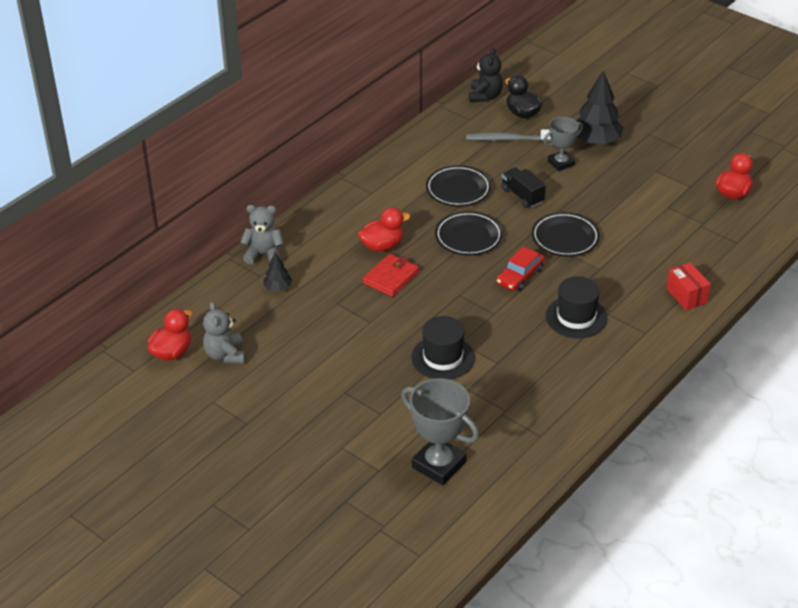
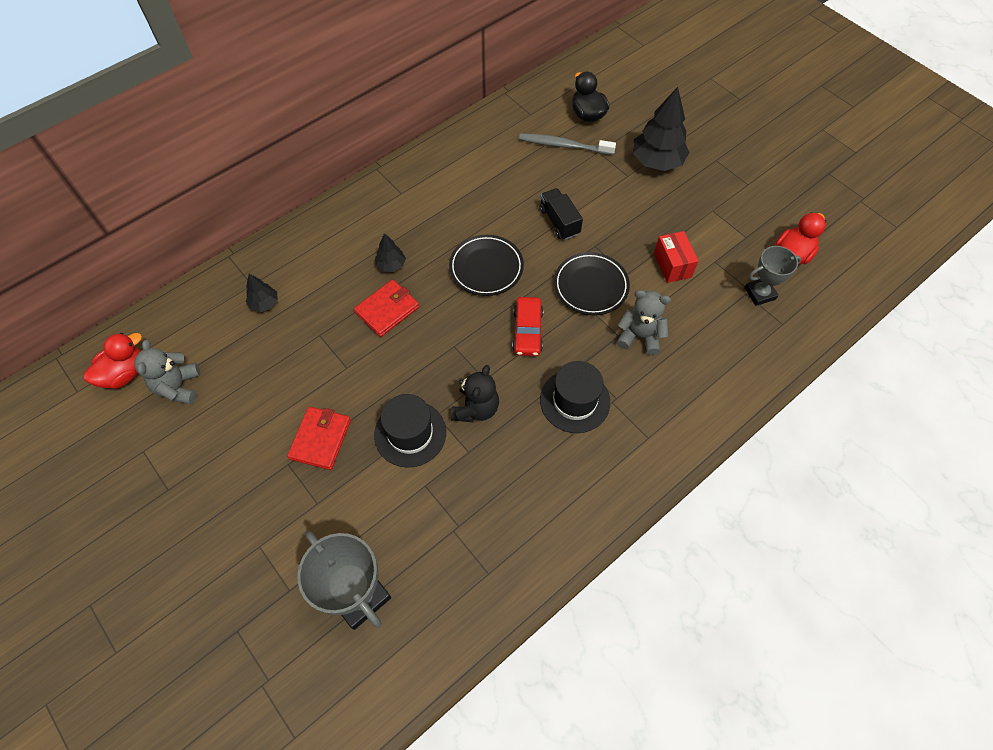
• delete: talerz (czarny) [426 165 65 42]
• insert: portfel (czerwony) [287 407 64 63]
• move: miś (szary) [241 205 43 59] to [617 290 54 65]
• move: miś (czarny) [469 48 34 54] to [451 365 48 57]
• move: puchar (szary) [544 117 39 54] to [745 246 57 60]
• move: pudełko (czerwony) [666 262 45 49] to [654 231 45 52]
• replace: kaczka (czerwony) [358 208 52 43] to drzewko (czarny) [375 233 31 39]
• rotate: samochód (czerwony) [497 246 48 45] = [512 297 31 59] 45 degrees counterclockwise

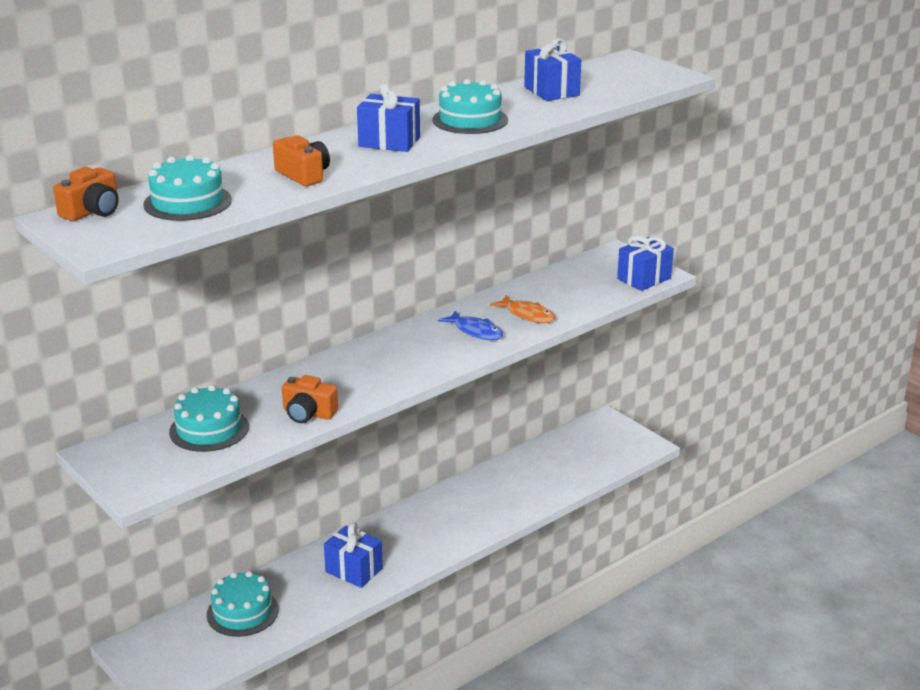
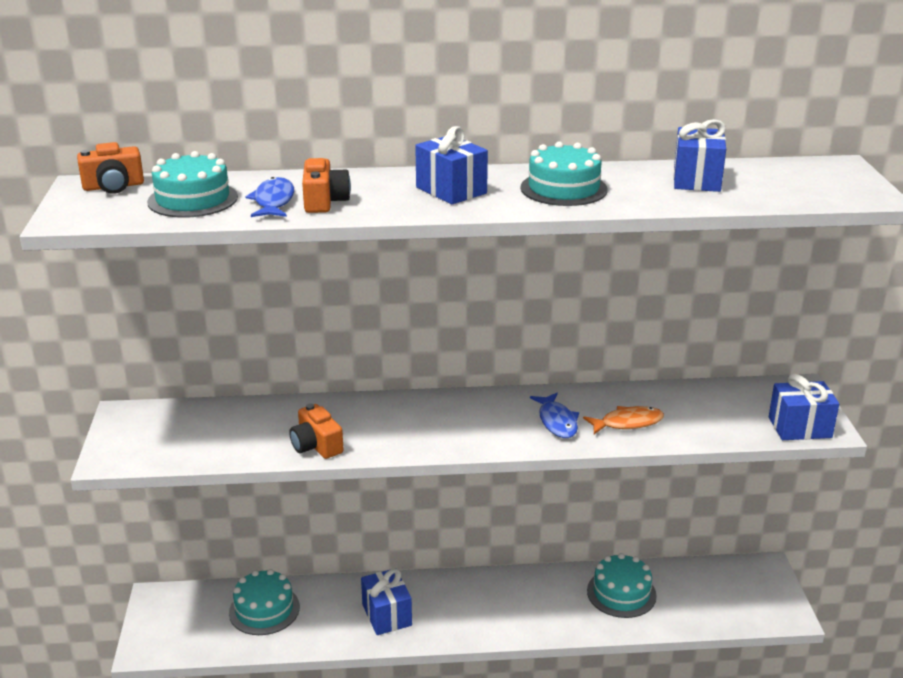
• insert: ryba (niebieski) [246 177 48 40]
• move: tort (turkusowy) [169 385 80 67] to [587 553 70 65]
• rotate: ryba (pomarańczowy) [490 295 65 28] = [583 406 81 28] 90 degrees counterclockwise

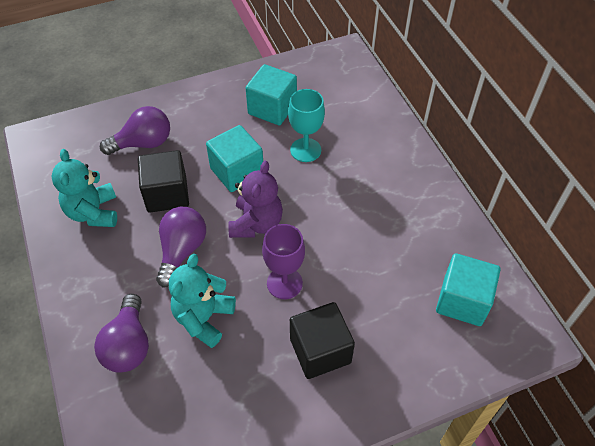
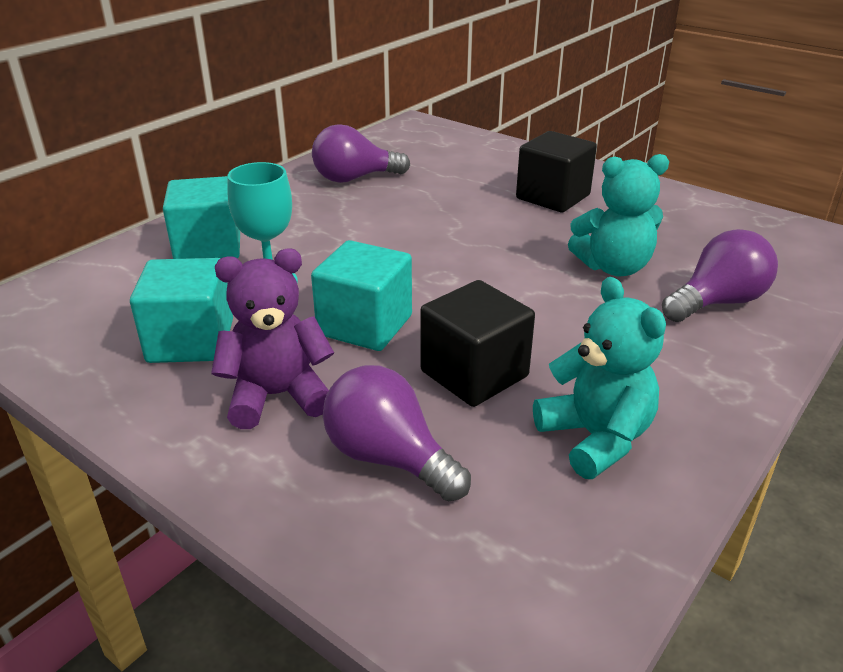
• delete: kielich (fioletowy) [262 224 43 75]
• move: żarówka (fioletowy) [156 207 50 81] to [312 124 98 59]
• move: miś (fioletowy) [228 161 55 77] to [211 249 123 180]
• move: sześcian (turkusowy) [436 253 65 73] to [163 176 77 83]
• rotate: miś (turkusowy) [51 149 66 78] = [533 277 133 202] 75 degrees counterclockwise

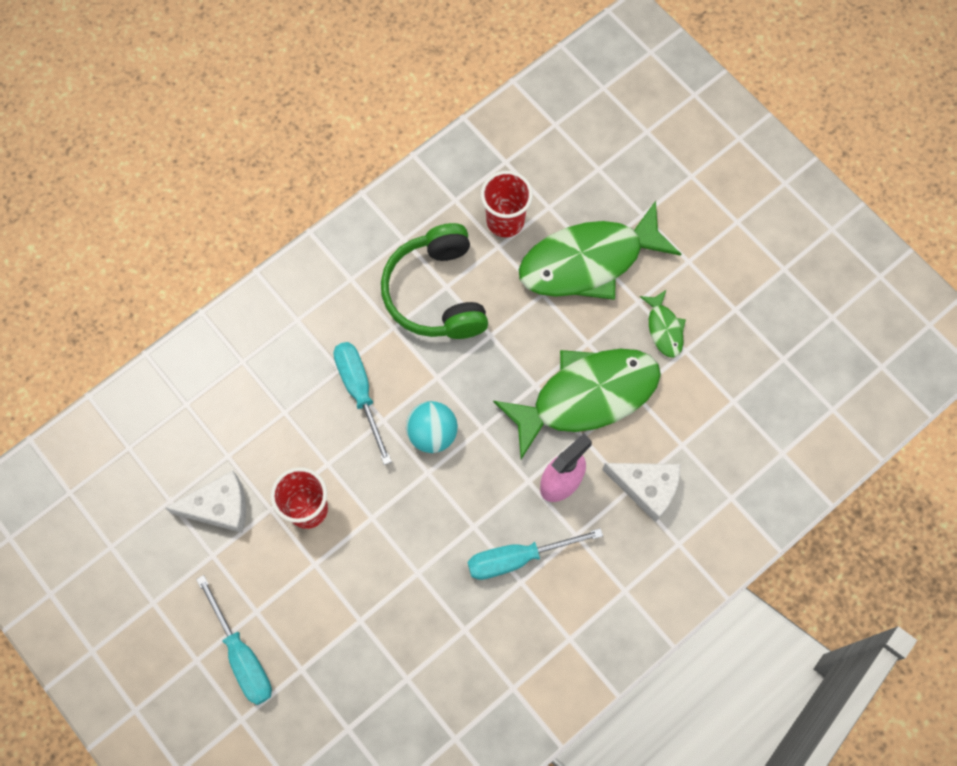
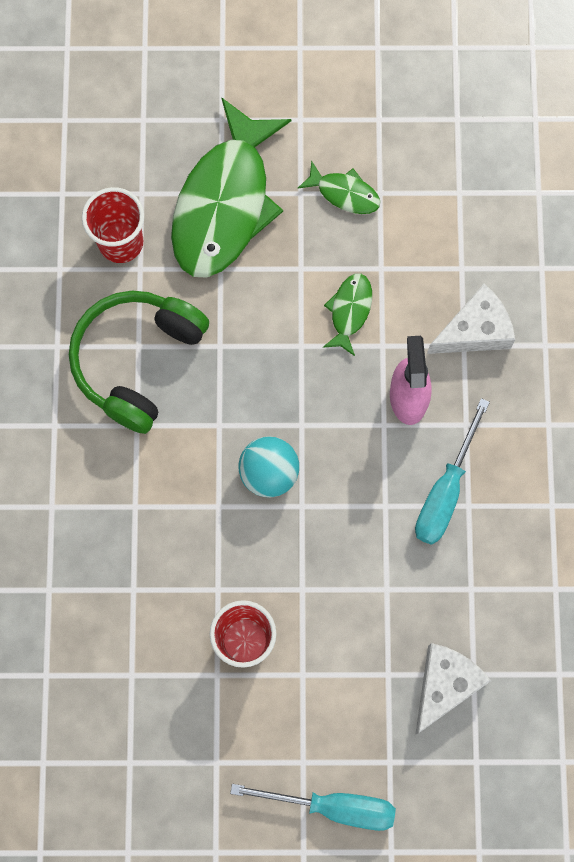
• delete: śrubokręt (turkusowy) [333 342 59 123]
• move: ser (biały) [165 470 81 63] to [415 643 76 92]
• rotate: słuchawki (zielony) [381 223 107 116] = [69 291 140 143] 90 degrees clockwise
• resize: ryba (zielony) [493 349 168 110] = [323 274 49 82] x0.44

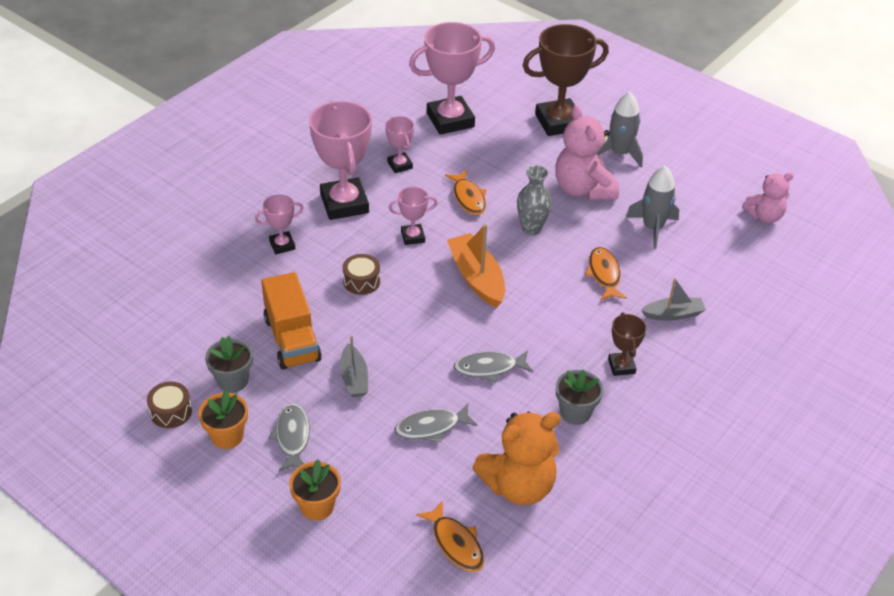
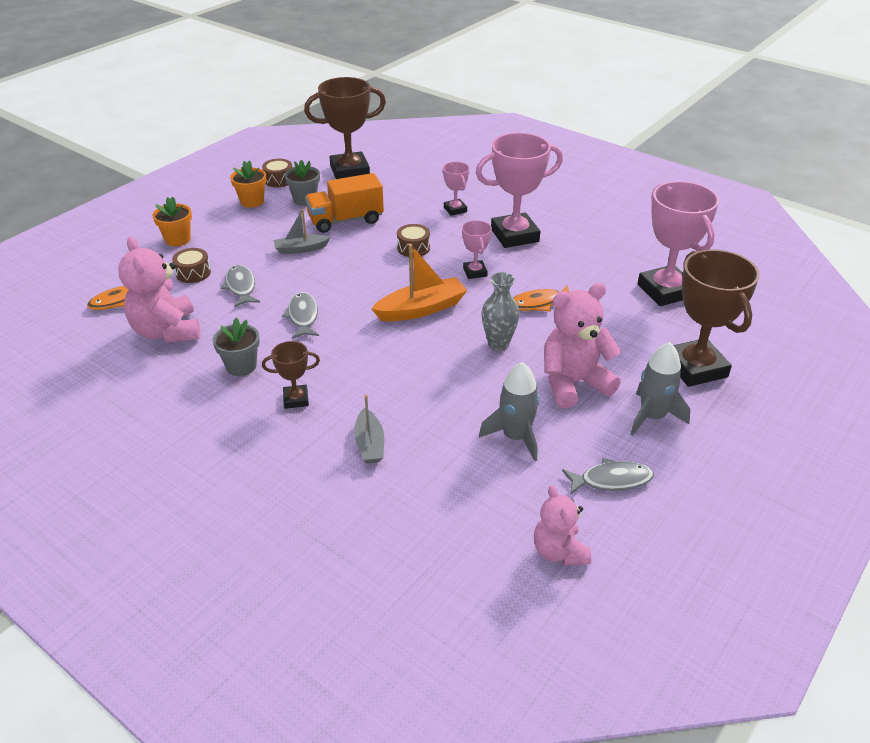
• delete: puchar (różowy) [385 116 29 57]
• delete: ryba (pomarańczowy) [585 247 42 53]
• insert: bęben (brązowy) [172 248 39 35]
• insert: puchar (brązowy) [304 77 82 102]
• move: ryba (szary) [268 403 42 69] to [562 458 92 37]
• recolor: miś (pomarańczowy) [472 412 89 93] to miś (różowy) [118 236 82 107]

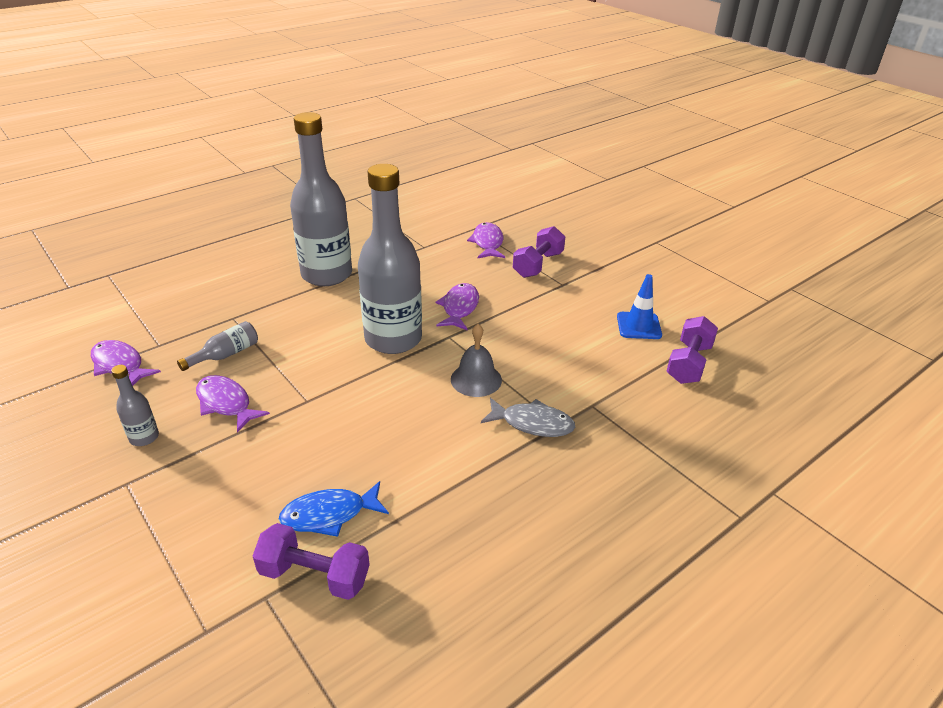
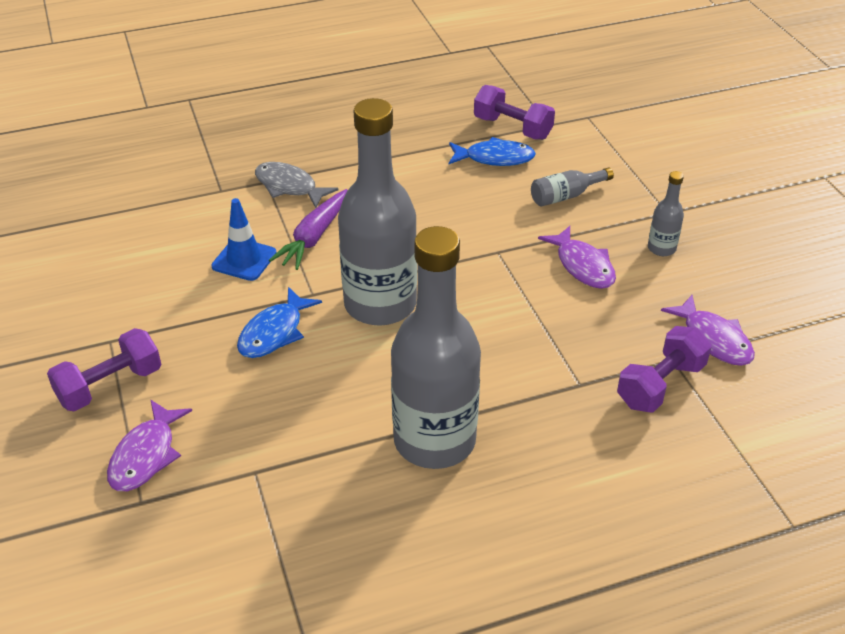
• move: butelka (szary) [177 321 81 50] to [531 167 83 39]
• move: pachołek (niebieski) [617 274 45 65] to [211 198 65 83]
• move: hantel (fioletowy) [666 316 52 68] to [617 326 94 87]
• replace: dzwonek (szary) [451 324 51 73] to marchewka (fioletowy) [269 189 79 81]
• recolor: ryba (fioletowy) [436 283 43 48] to ryba (niebieski) [237 287 85 71]

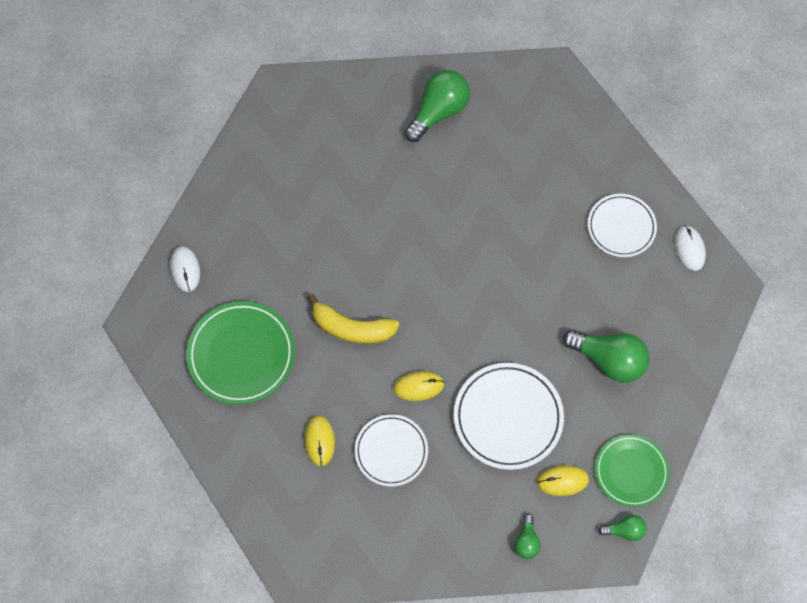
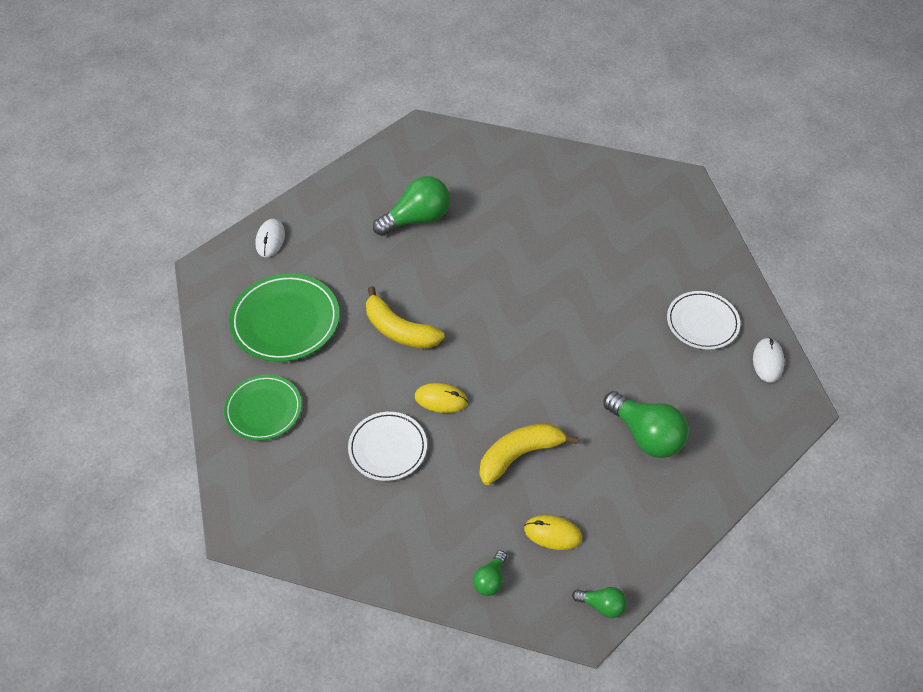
• delete: myszka (żółty) [305 416 30 50]
• move: żarówka (zielony) [404 70 66 72] to [373 176 77 60]
• move: talerz (zielony) [595 434 74 73] to [224 375 78 66]
• replace: talerz (biały) [454 363 110 107] to banan (żółty) [480 423 98 62]

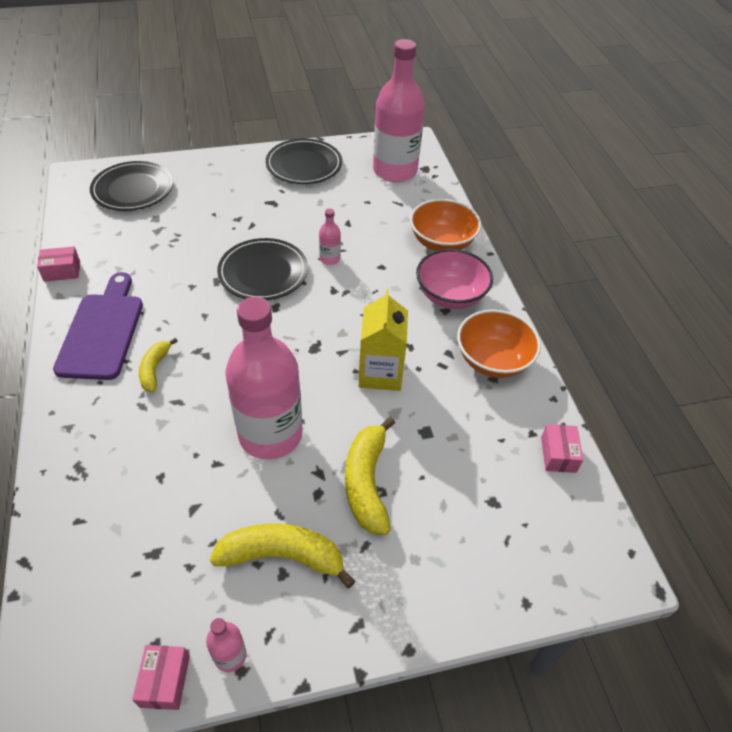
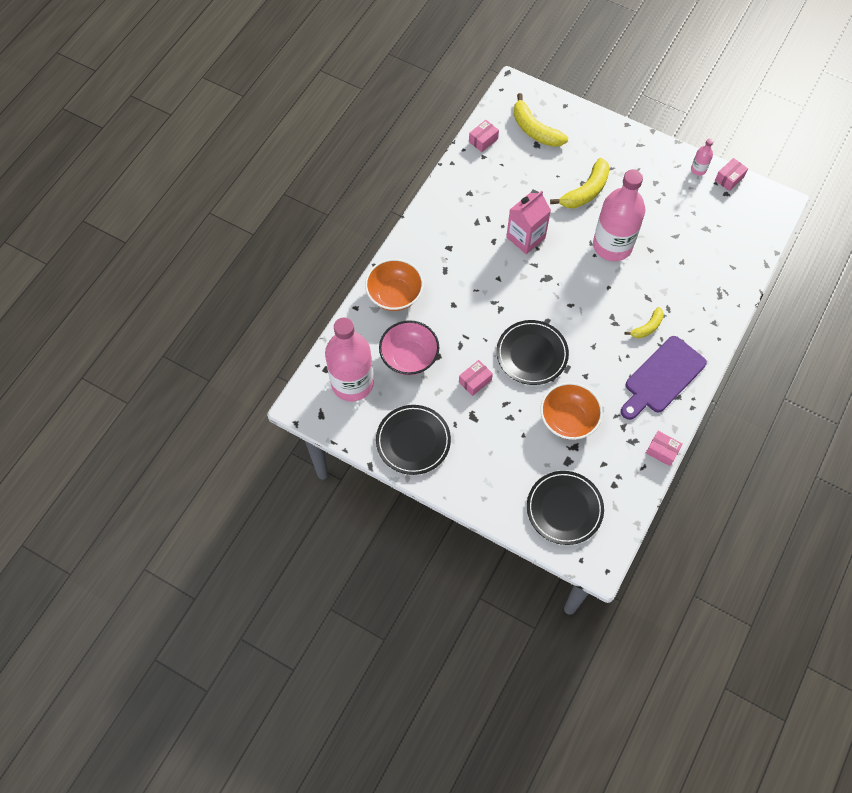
• delete: butelka (różowy) [319 208 22 57]
• insert: pudełko (różowy) [459 360 34 36]
• move: banan (żółty) [210 524 145 64] to [513 93 55 54]
• move: miska (różowy) [416 249 77 60] to [379 320 60 55]
• move: miska (pomarańczowy) [457 310 84 68] to [540 382 63 58]
• recolor: karton mleka (żółty) [359 289 49 102] to karton mleka (różowy) [506 191 45 63]

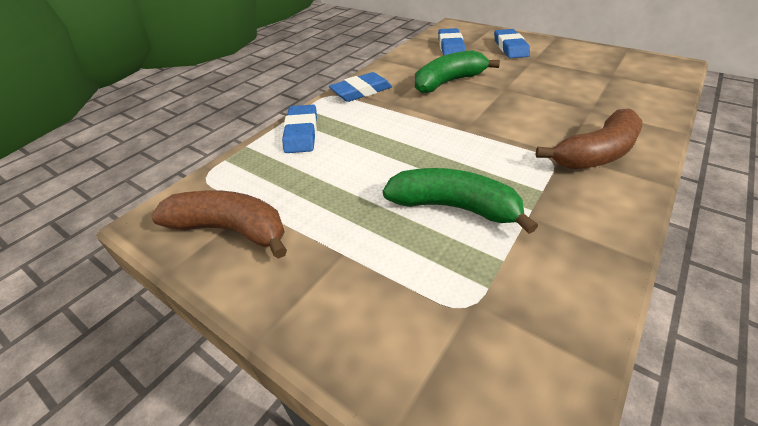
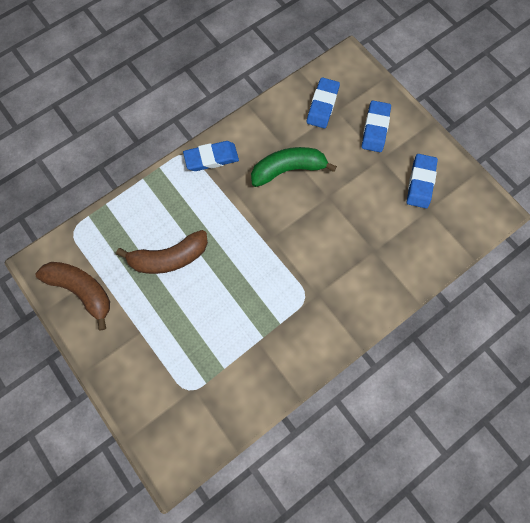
• delete: banan (zielony) [383 168 155 66]
• move: gumka do mazania (niebieski) [282 105 35 48] to [407 154 31 54]
• move: banan (brązowy) [536 108 106 61] to [116 230 92 44]

